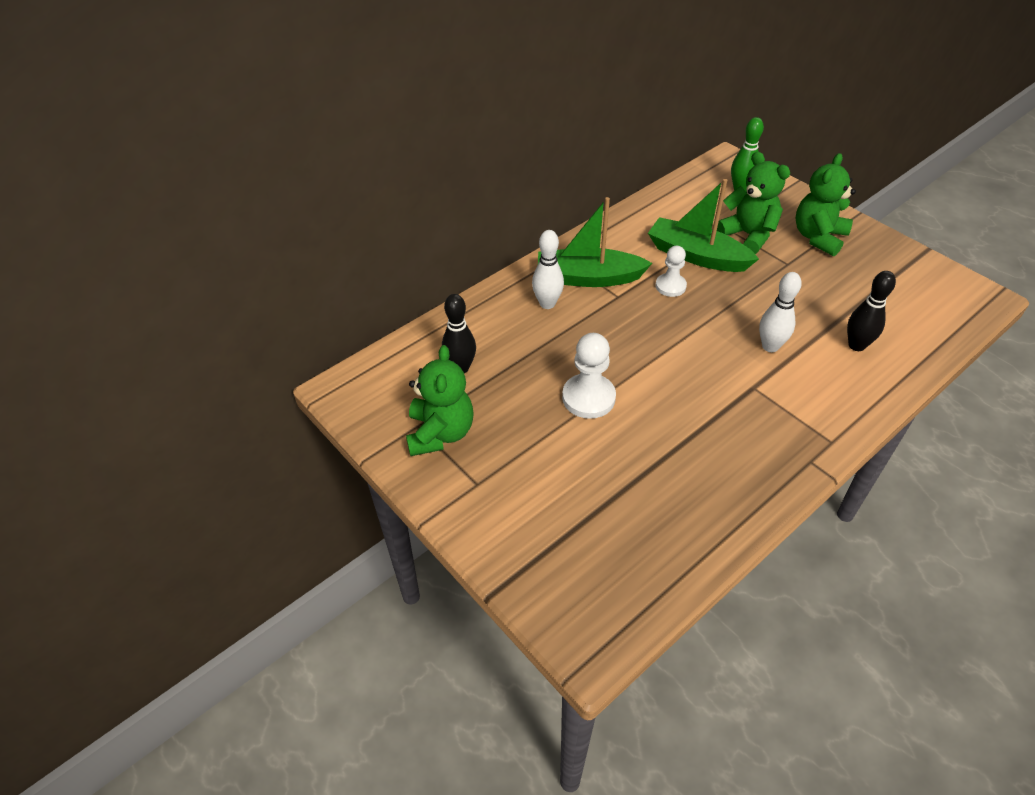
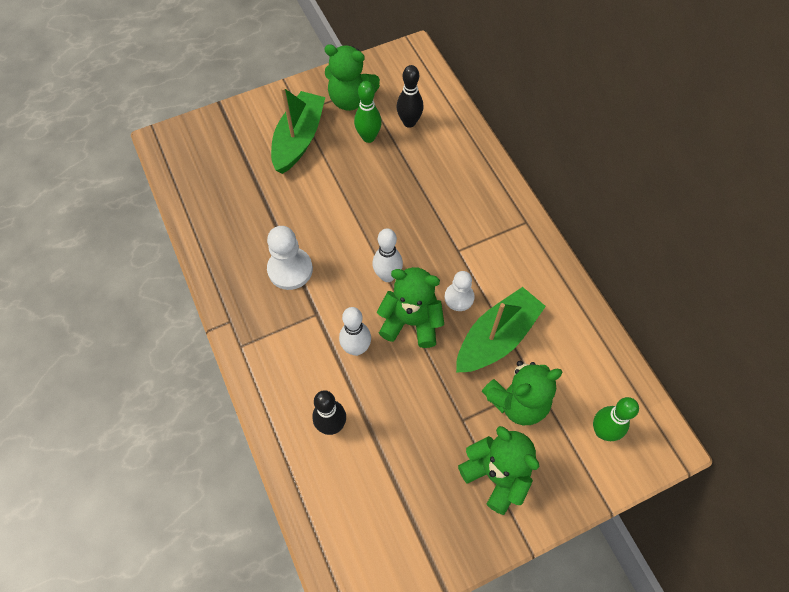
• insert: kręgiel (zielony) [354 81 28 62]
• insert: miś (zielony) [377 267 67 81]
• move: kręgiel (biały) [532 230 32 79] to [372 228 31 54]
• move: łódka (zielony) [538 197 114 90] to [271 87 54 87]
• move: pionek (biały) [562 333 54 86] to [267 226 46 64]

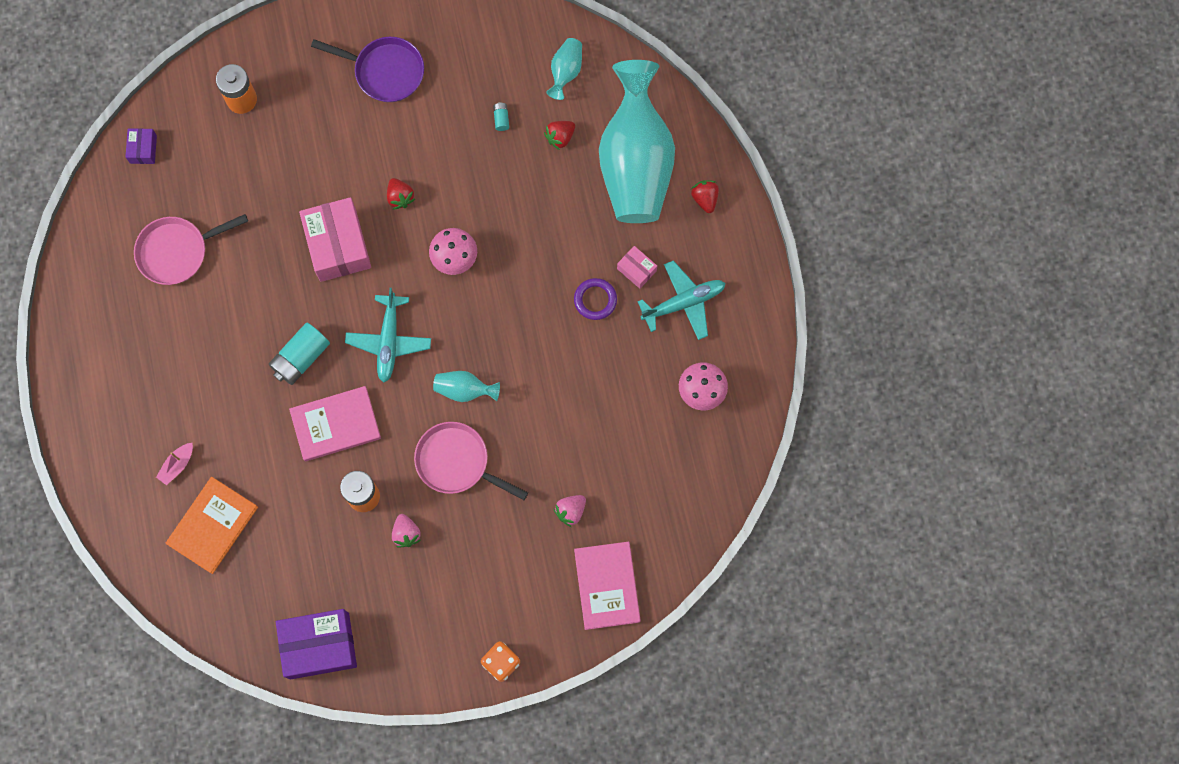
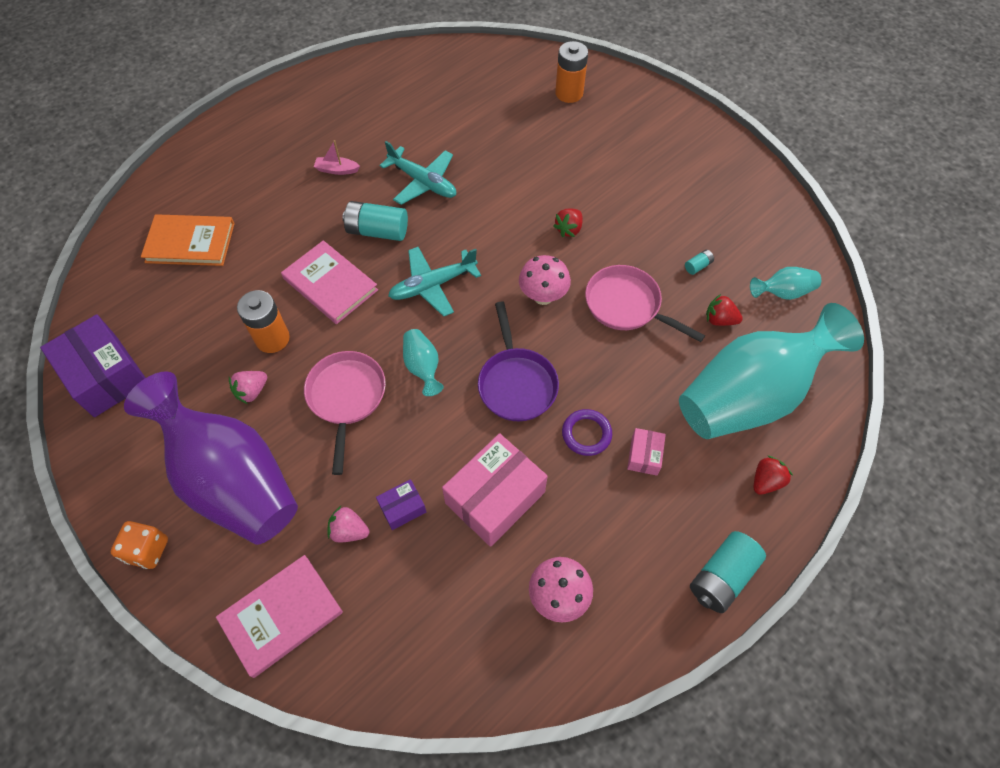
• insert: wazon (fioletowy) [124 371 174 174]
• insert: bateria (turkusowy) [690 531 76 82]
• move: pudełko (fioletowy) [126 128 31 36] to [376 479 50 51]
• move: patelnia (różowy) [134 214 114 71] to [585 265 120 77]
• move: łódka (różowy) [156 443 37 42] to [314 140 46 35]
• move: pudełko (różowy) [299 197 72 85] to [442 433 106 114]
• move: patelnia (fioletowy) [311 37 113 65] to [478 302 81 120]
• move: samolot (turkusowy) [637 260 89 80] to [379 141 77 64]

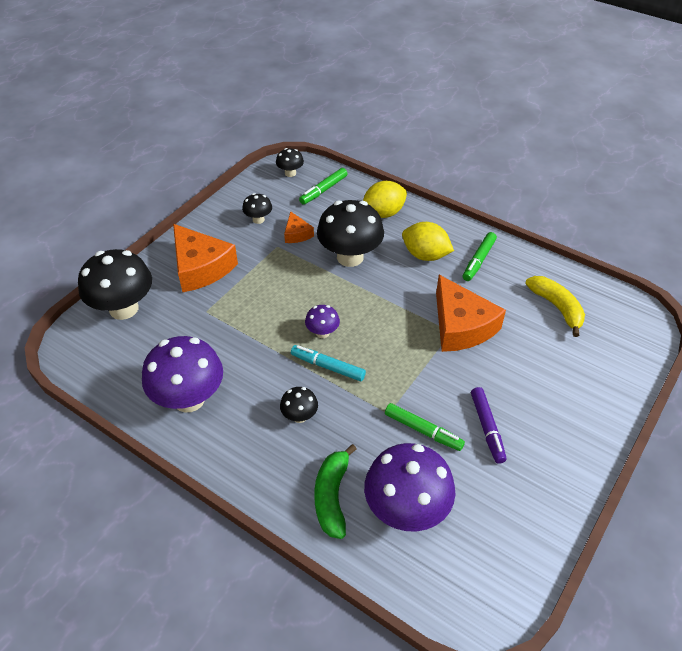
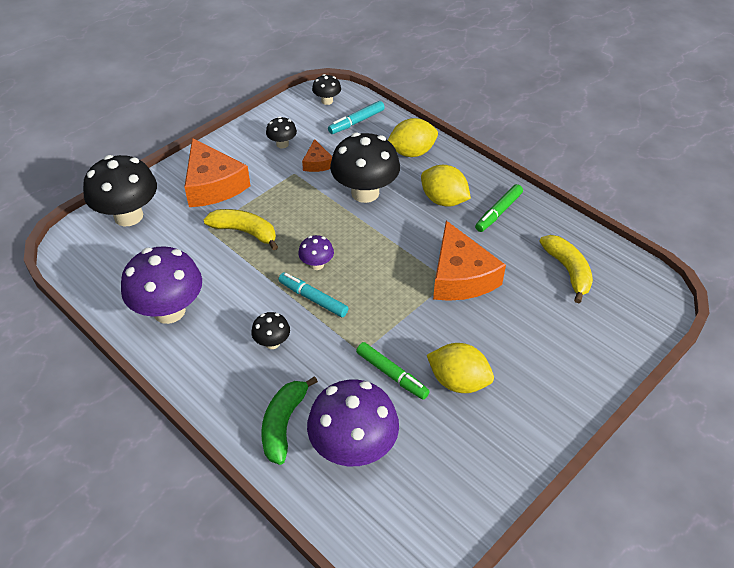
• insert: banan (żółty) [203 209 75 41]
• replace: flamaster (fioletowy) [471 387 36 77] to cytryna (żółty) [427 343 67 50]
• recolor: flamaster (zielony) [299 168 49 37] to flamaster (turkusowy) [328 101 57 33]

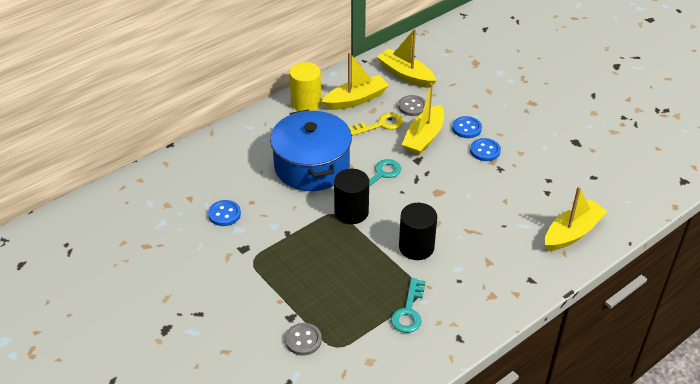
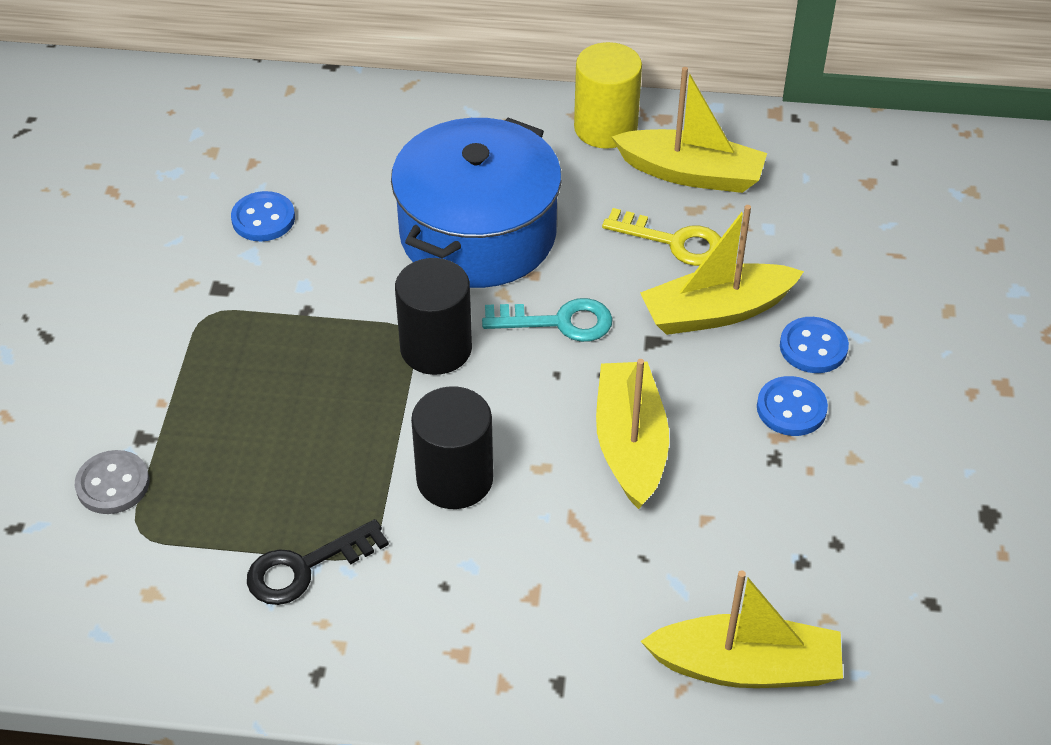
• delete: guzik (szary) [398 95 28 21]
• move: łódka (żółty) [377 29 60 59] to [596 359 73 150]
• recolor: klucz (turkusowy) [391 278 35 55] to klucz (czarny) [247 519 142 86]

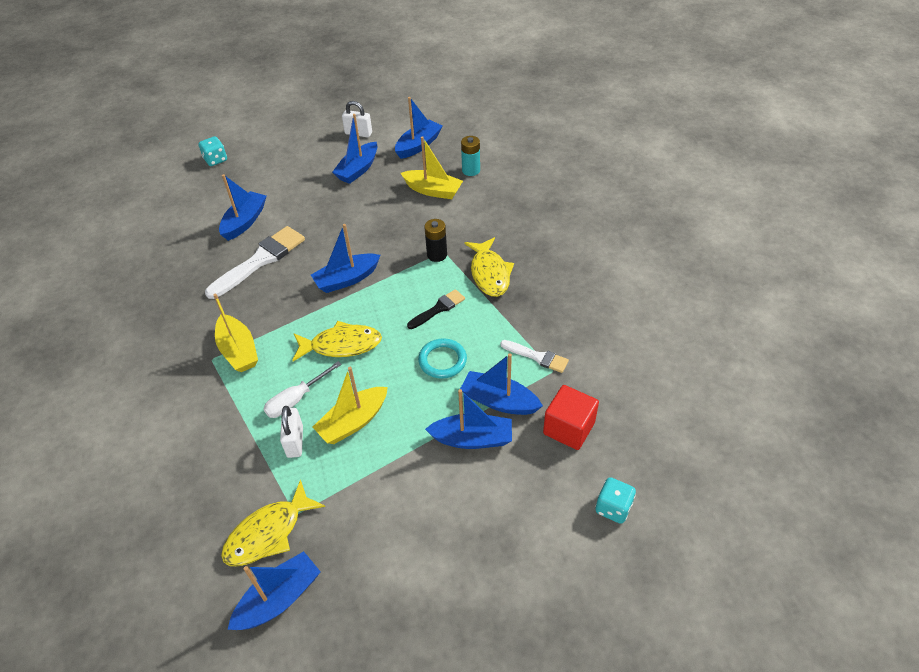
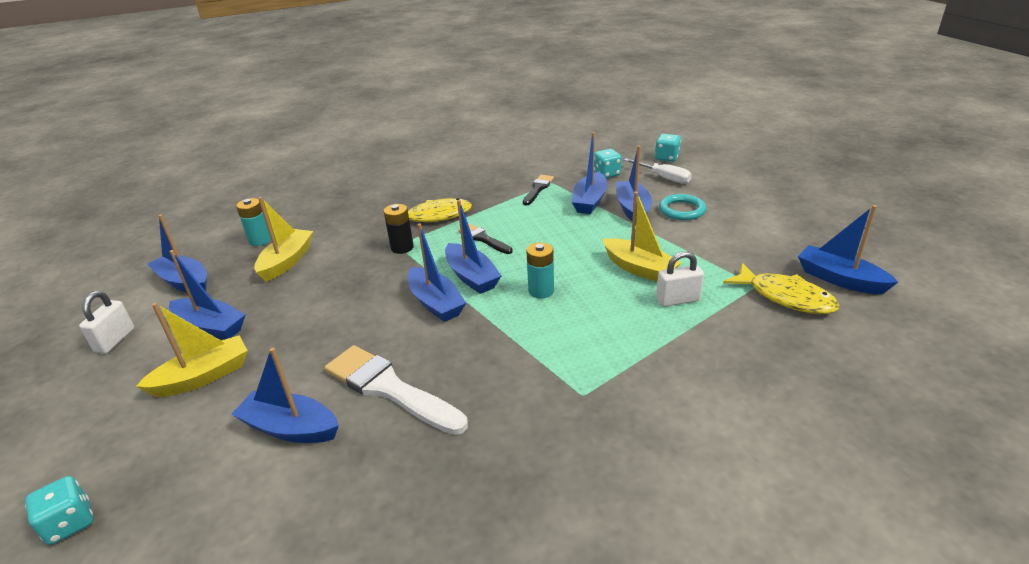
• insert: łódka (niebieski) [445 200 57 94]
• move: łódka (żółty) [213 294 45 78] to [136 303 112 94]
• move: śrubokręt (biały) [263 361 79 57] to [624 158 68 26]
• move: pierścień (turkusowy) [418 338 49 41] to [659 194 47 26]
• replace: ryba (żółty) [292 321 90 40] to bateria (turkusowy) [526 242 28 56]
• replace: sześcian (czerwony) [543 385 56 65] to kostka do gry (turkusowy) [594 149 28 29]
• recolor: pędzel (biały) [500 340 69 33] to pędzel (czarny) [523 175 31 30]

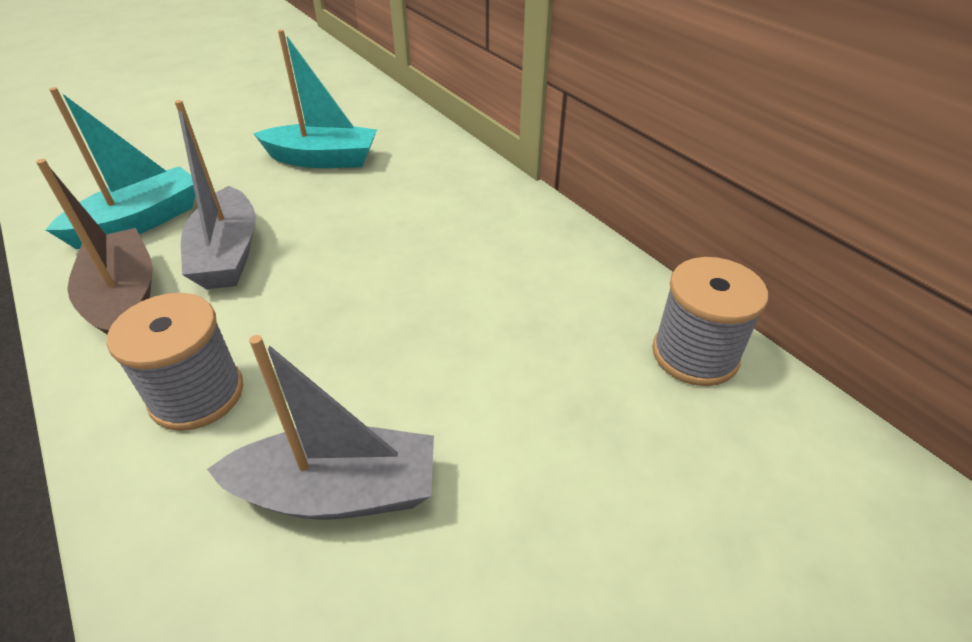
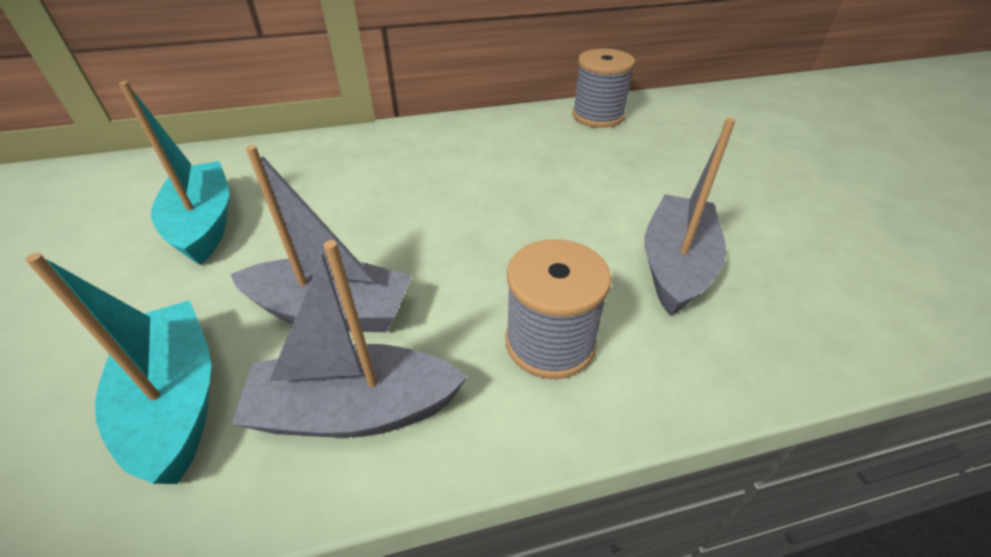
• recolor: łódka (brązowy) [36 159 117 175] to łódka (szary) [231 240 237 198]
• rotate: łódka (turkusowy) [253 29 124 139] = [119 81 110 184] 45 degrees counterclockwise

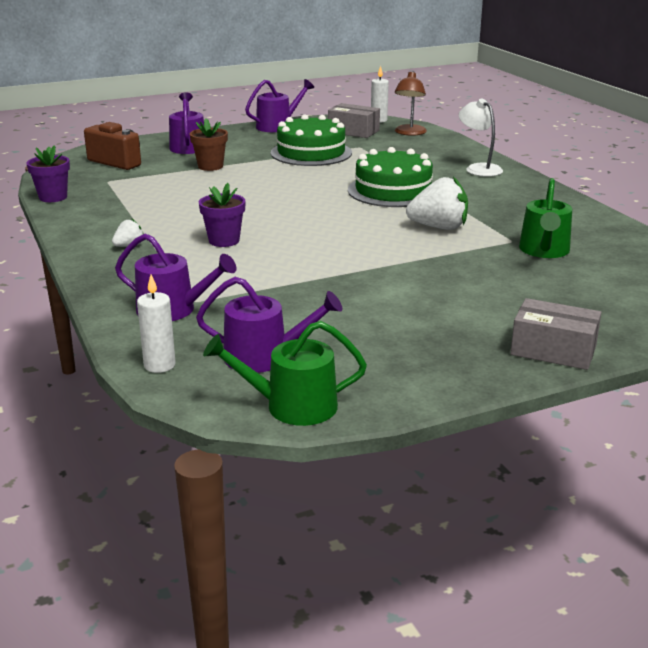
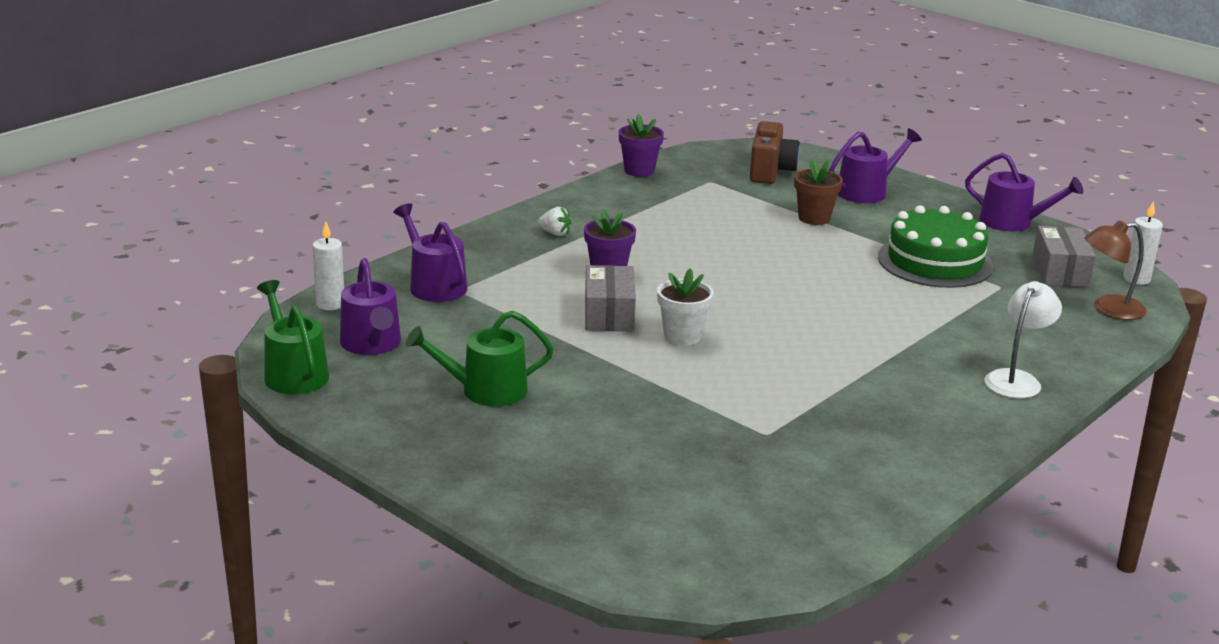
• delete: tort (zielony) [348 147 85 60]
• delete: truskawka (biały) [406 177 62 53]
• insert: doniczka (biały) [657 268 56 78]
• move: pudełko (szary) [511 298 90 72] to [585 265 51 67]
• move: konewka (zielony) [519 178 53 80] to [406 310 148 96]
• rotate: konewka (fioletowy) [115 233 121 88] = [394 203 73 99] 150 degrees clockwise

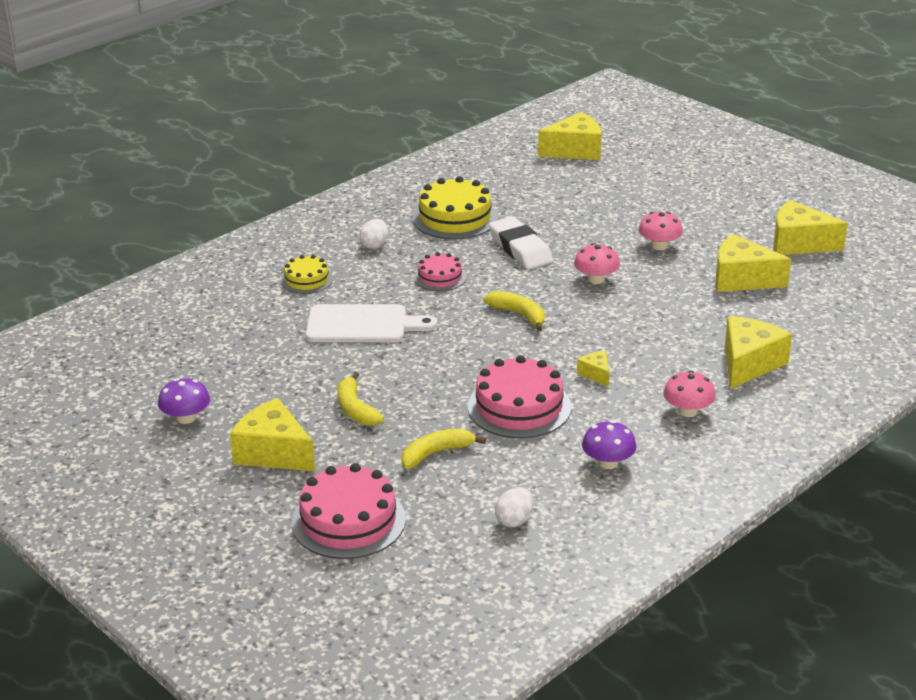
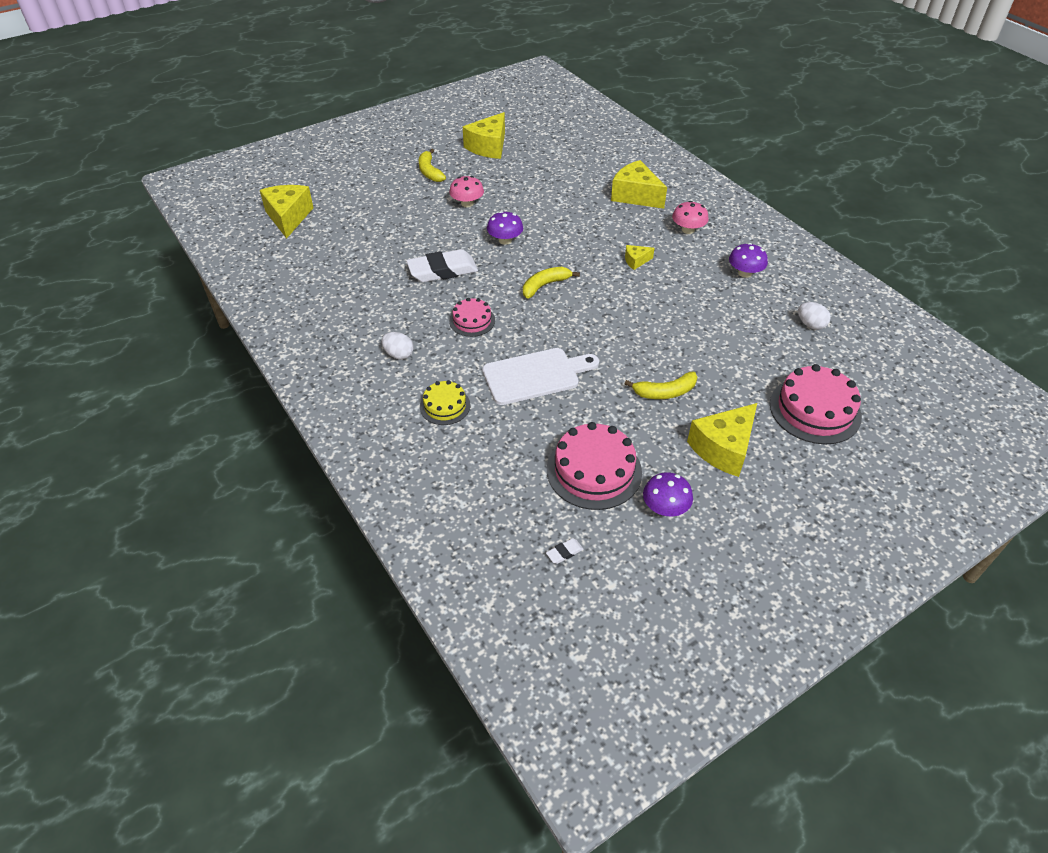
• delete: tort (żółty) [412 176 86 63]
• delete: ser (żółty) [715 234 76 58]
• insert: gumka do mazania (biały) [546 538 38 26]
• move: banan (żółty) [401 428 85 41] to [419 149 27 33]
• move: tort (różowy) [468 355 103 83] to [547 422 95 88]
• recolor: grzyb (różowy) [574 243 46 41] to grzyb (fioletowy) [487 211 36 34]
• rotate: deska do krojenia (biały) [306 304 132 38] = [482 348 117 57] 60 degrees clockwise

